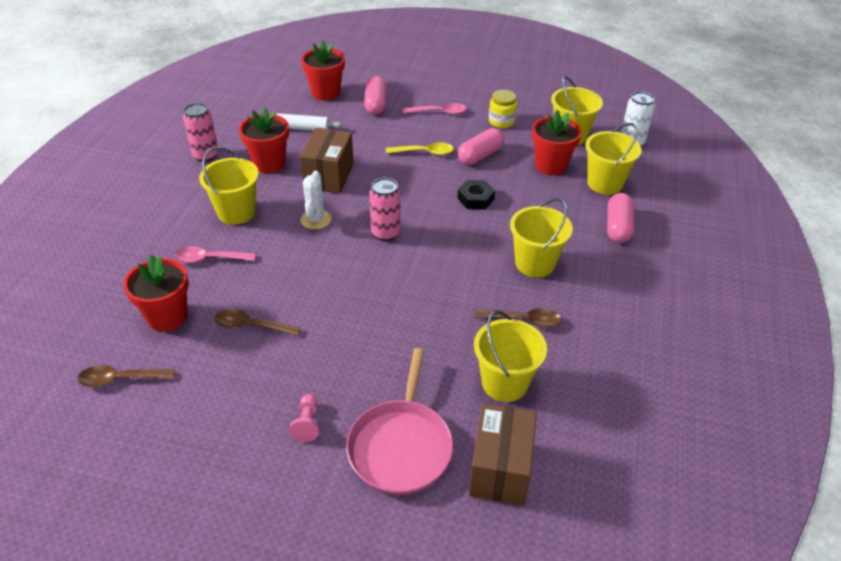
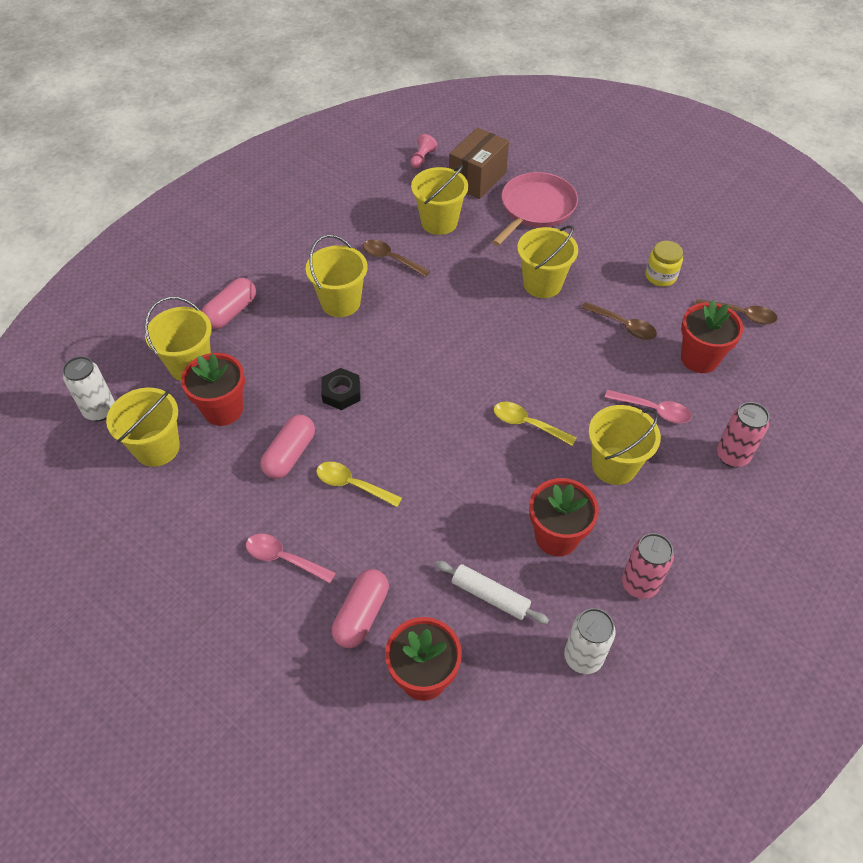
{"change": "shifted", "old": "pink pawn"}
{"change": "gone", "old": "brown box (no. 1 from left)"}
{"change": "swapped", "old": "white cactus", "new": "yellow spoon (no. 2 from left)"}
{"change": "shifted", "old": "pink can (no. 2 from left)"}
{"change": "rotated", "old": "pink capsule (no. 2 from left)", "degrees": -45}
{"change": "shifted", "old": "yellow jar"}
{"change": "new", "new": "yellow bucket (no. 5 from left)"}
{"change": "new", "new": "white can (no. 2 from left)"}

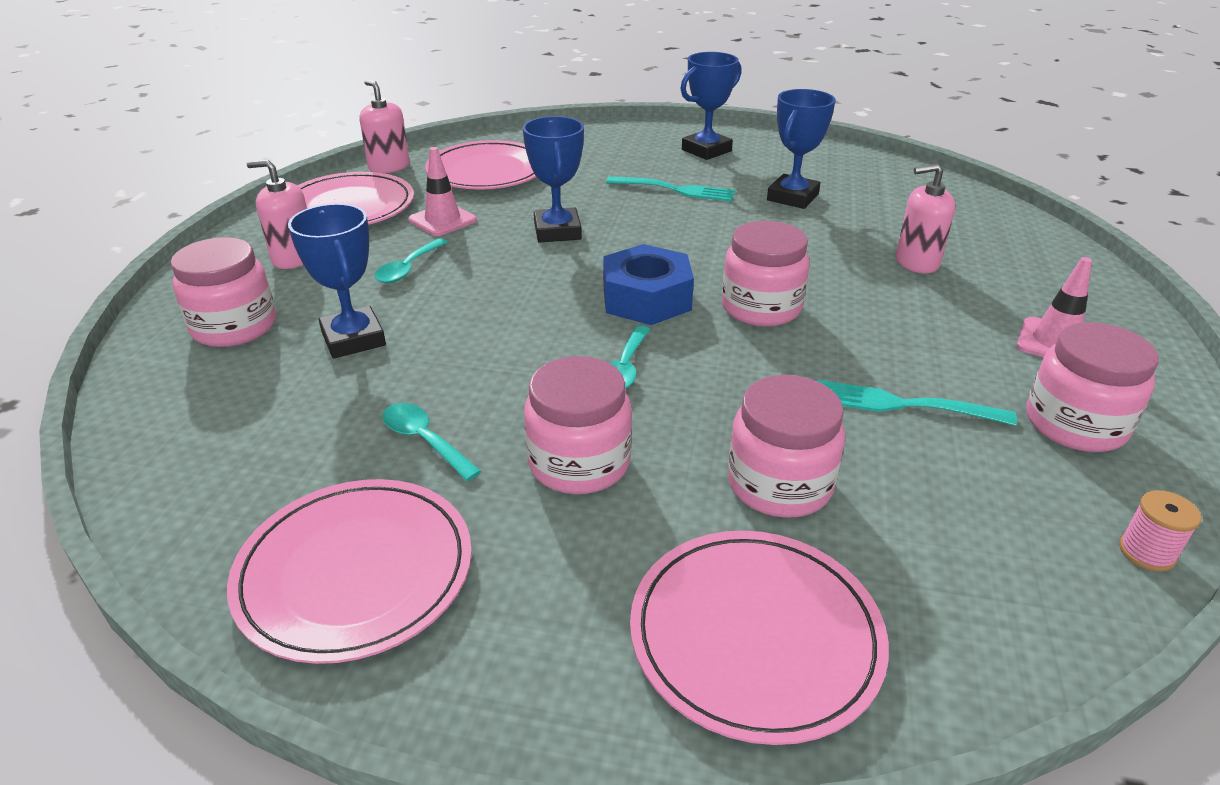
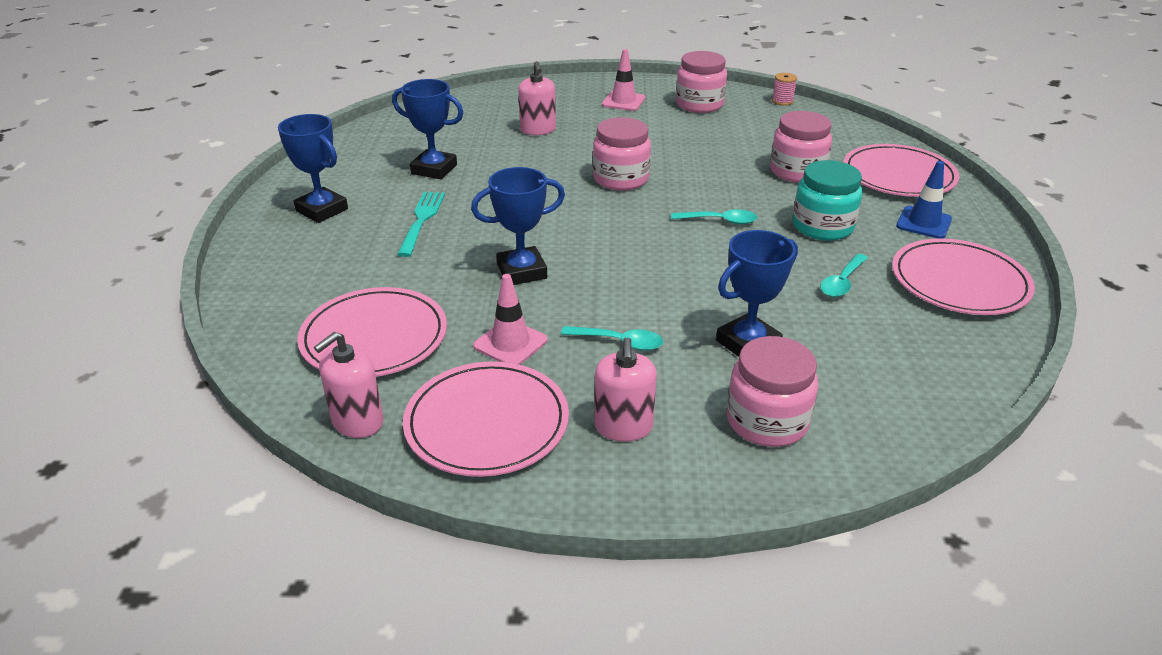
{"change": "repainted", "old": "pink jar (no. 2 from left)", "new": "turquoise jar"}
{"change": "gone", "old": "blue nut"}
{"change": "gone", "old": "turquoise fork (no. 2 from left)"}
{"change": "new", "new": "blue traffic cone"}

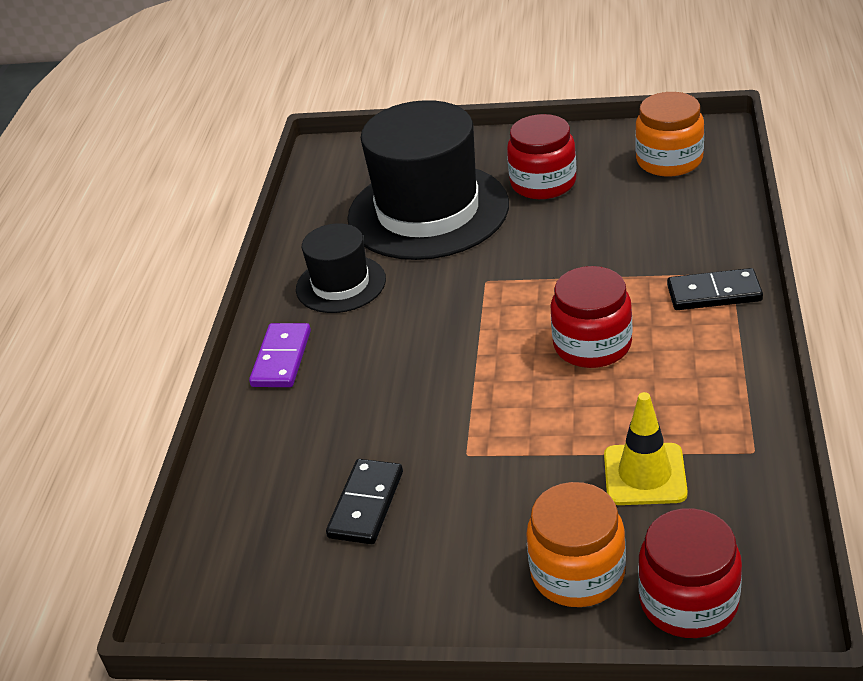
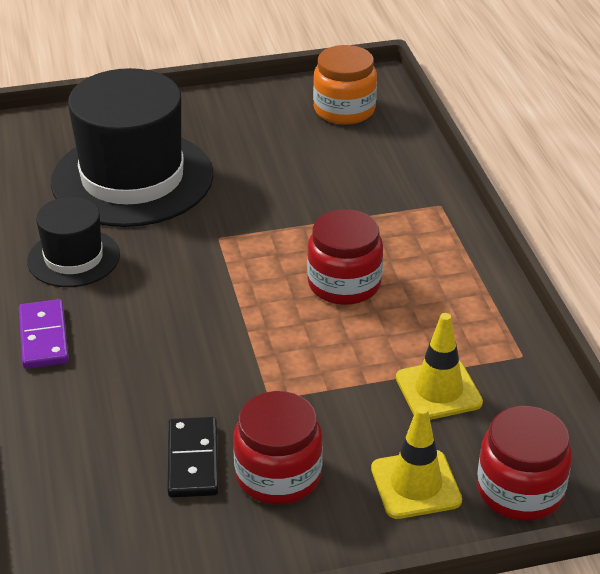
{"change": "shifted", "old": "red jar (no. 1 from left)"}
{"change": "swapped", "old": "orange jar (no. 1 from left)", "new": "yellow traffic cone (no. 1 from left)"}
{"change": "gone", "old": "black domino (no. 2 from left)"}

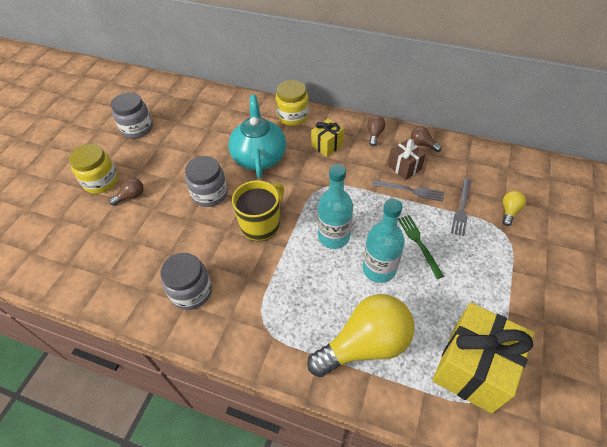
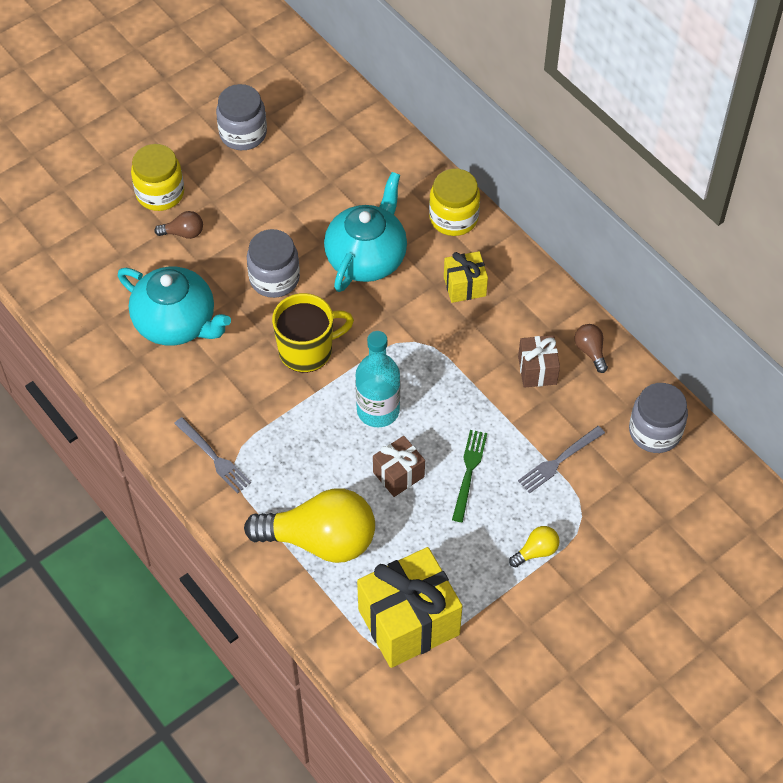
{"change": "shifted", "old": "grey jar (no. 2 from left in the first image)", "new": "grey jar (no. 3 from left)"}
{"change": "swapped", "old": "turquoise bottle (no. 2 from left)", "new": "brown gift (no. 1 from left)"}
{"change": "gone", "old": "brown light bulb (no. 2 from left)"}
{"change": "shifted", "old": "grey fork (no. 1 from left)"}
{"change": "shifted", "old": "yellow light bulb (no. 2 from left)"}
{"change": "new", "new": "turquoise teapot (no. 1 from left)"}

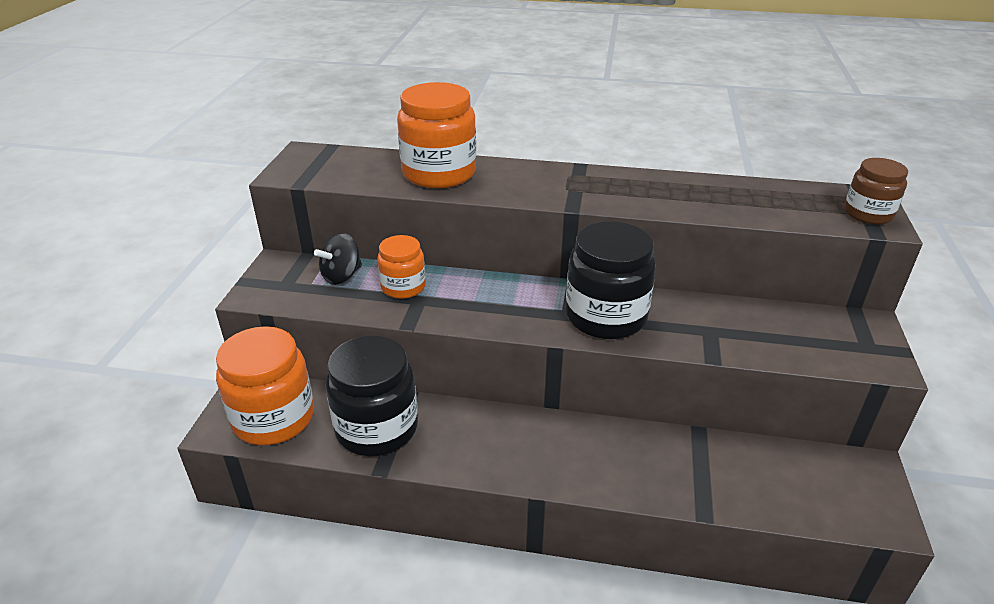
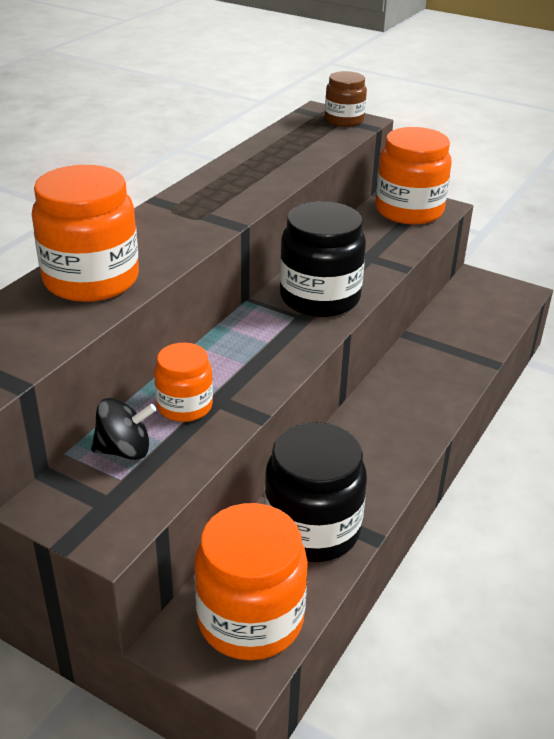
{"change": "rotated", "old": "black spinning top", "degrees": -75}
{"change": "new", "new": "orange jar (no. 4 from left)"}

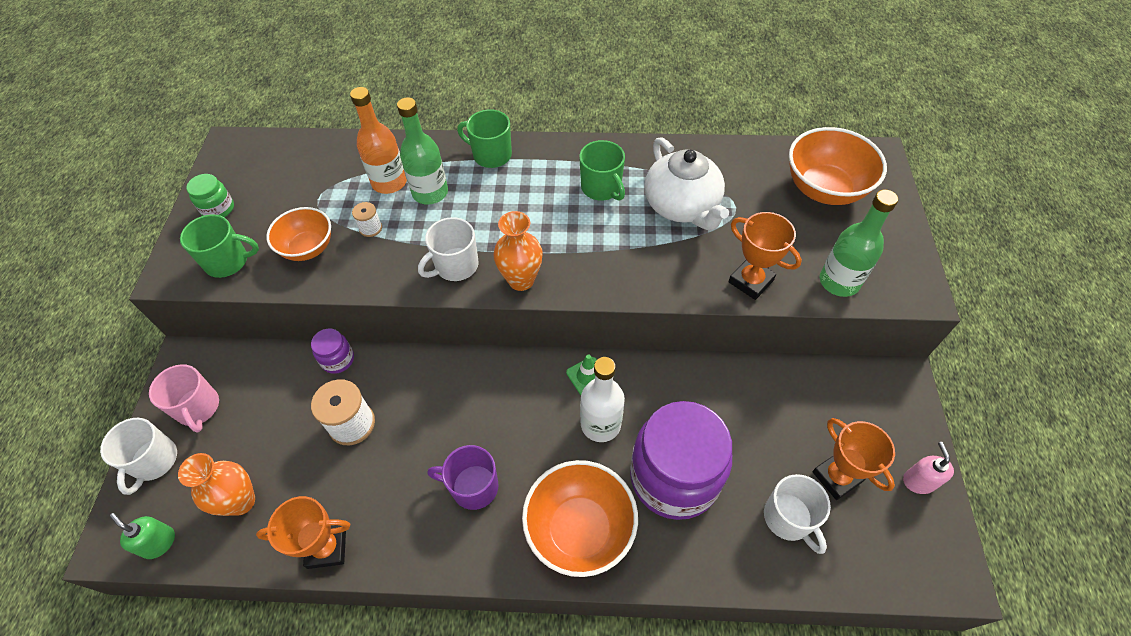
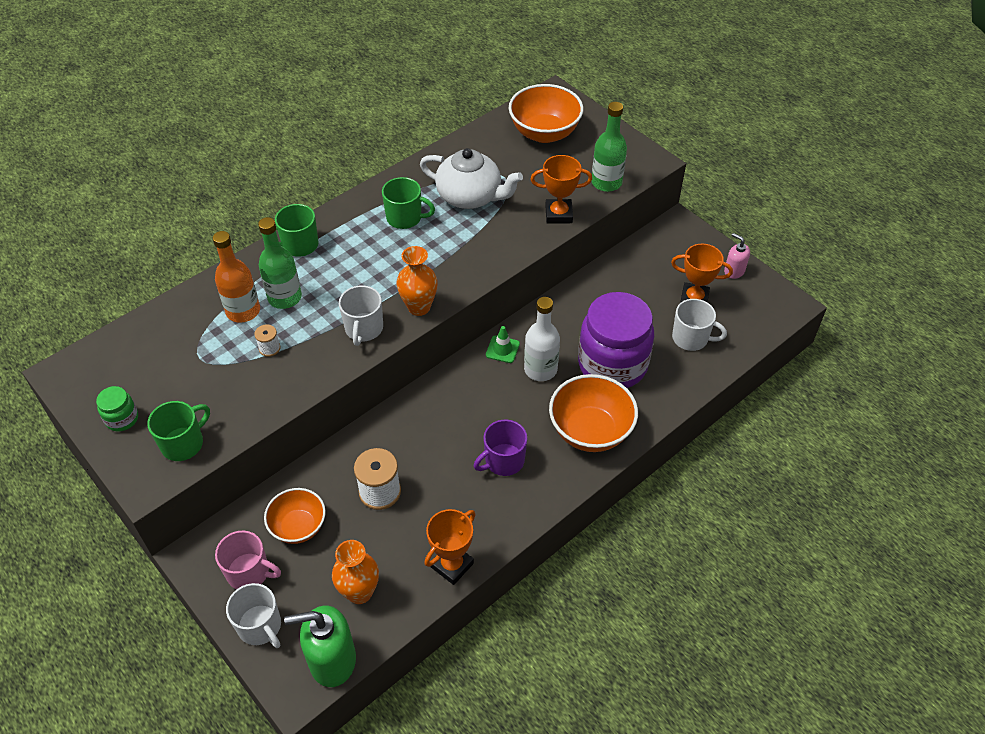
{"change": "scaled", "old": "green soap dispenser", "factor": 1.84}
{"change": "shifted", "old": "orange bowl (no. 1 from left)"}
{"change": "gone", "old": "purple jar (no. 1 from left)"}

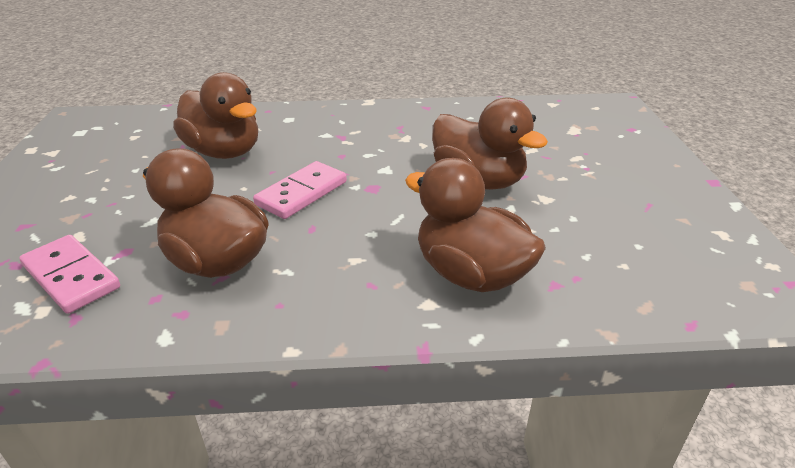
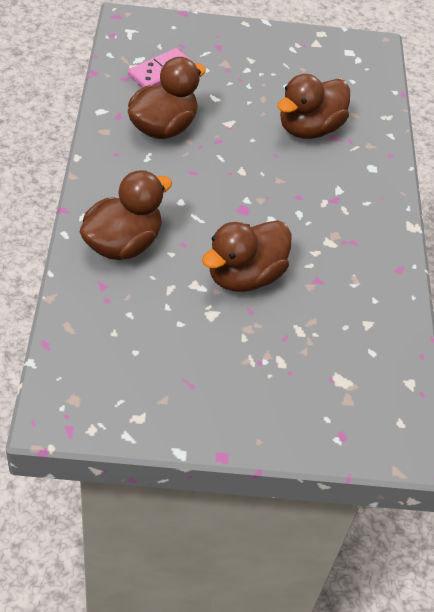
{"change": "gone", "old": "pink domino (no. 2 from left)"}

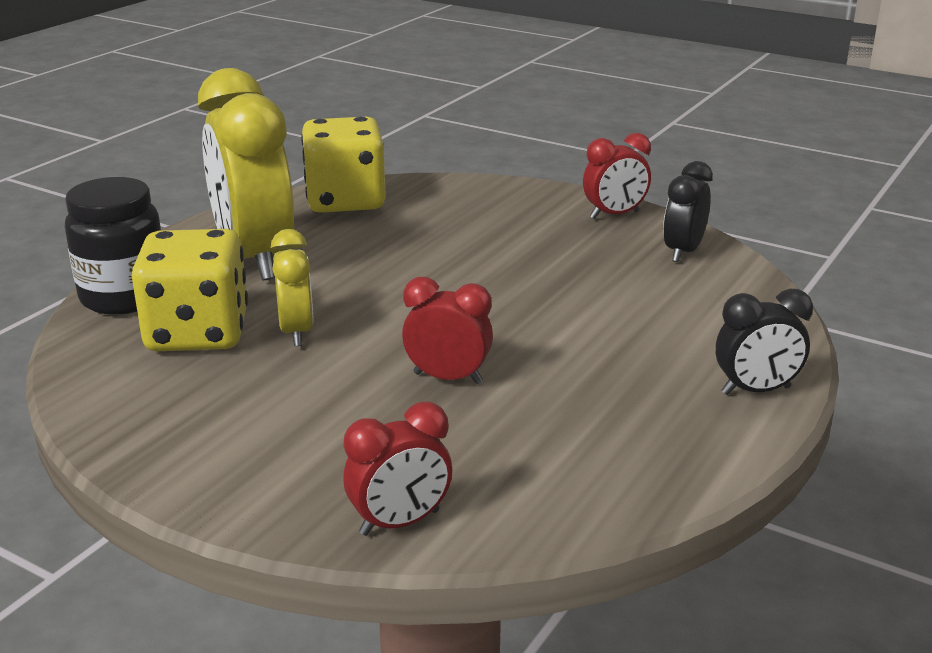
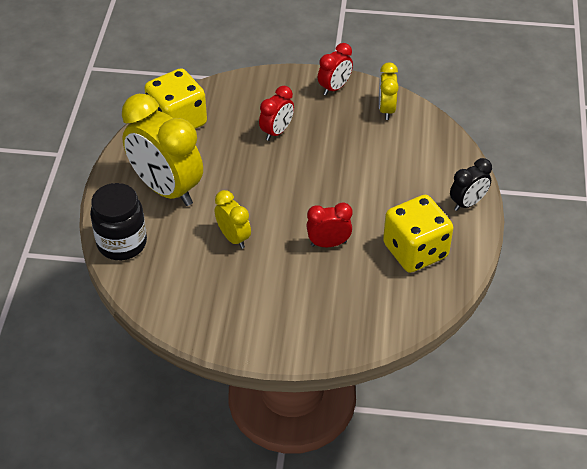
{"change": "shifted", "old": "yellow dice (no. 1 from left in the first image)", "new": "yellow dice (no. 2 from left)"}
{"change": "shifted", "old": "red clock (no. 1 from left)"}
{"change": "repainted", "old": "black clock (no. 1 from left)", "new": "yellow clock (no. 3 from left)"}

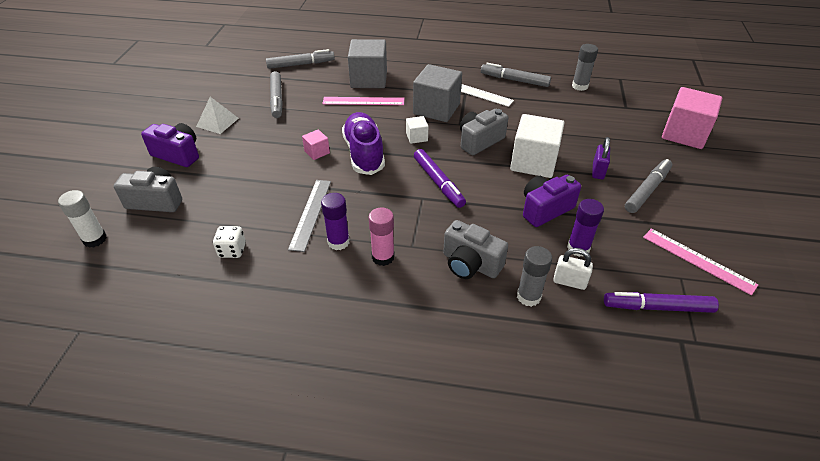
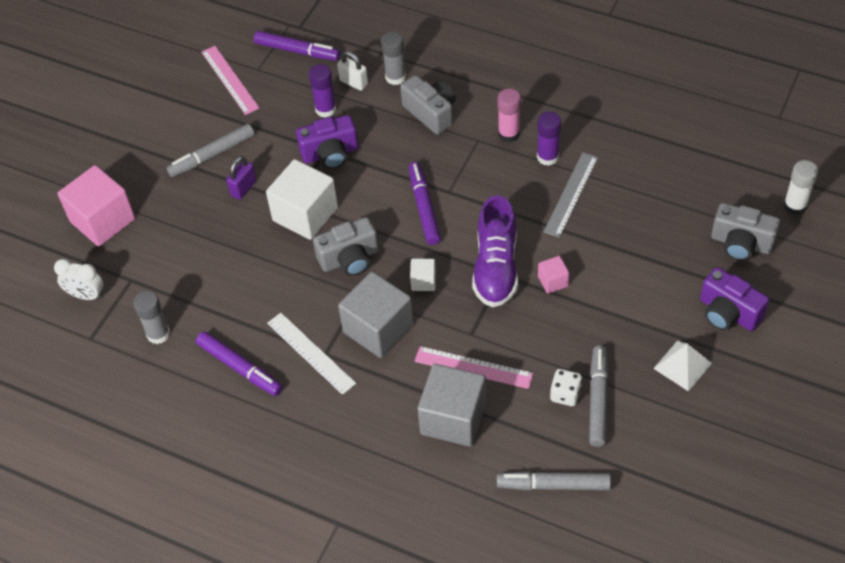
{"change": "shifted", "old": "white dice"}
{"change": "repainted", "old": "grey marker (no. 3 from left)", "new": "purple marker (no. 1 from left)"}
{"change": "new", "new": "white clock"}

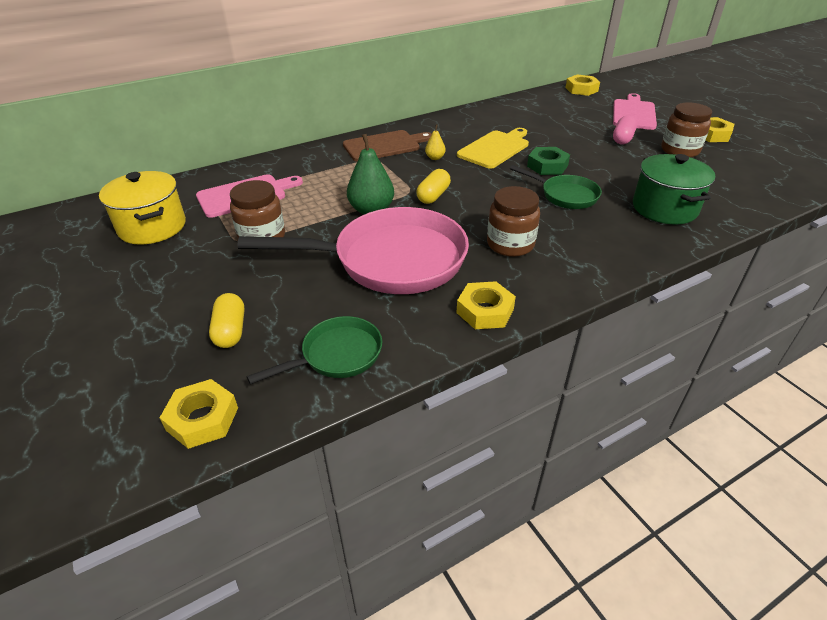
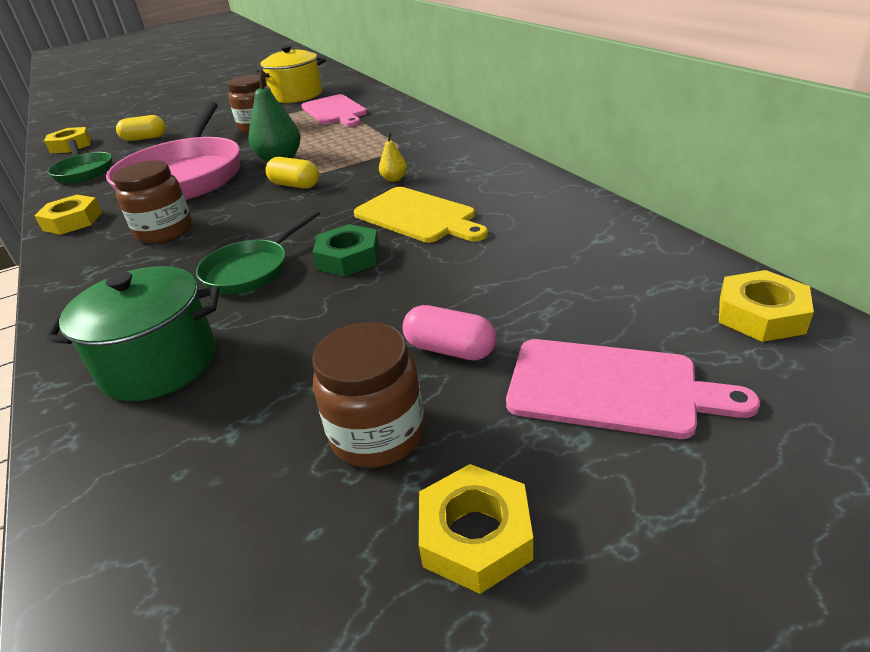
{"change": "gone", "old": "brown cutting board"}

